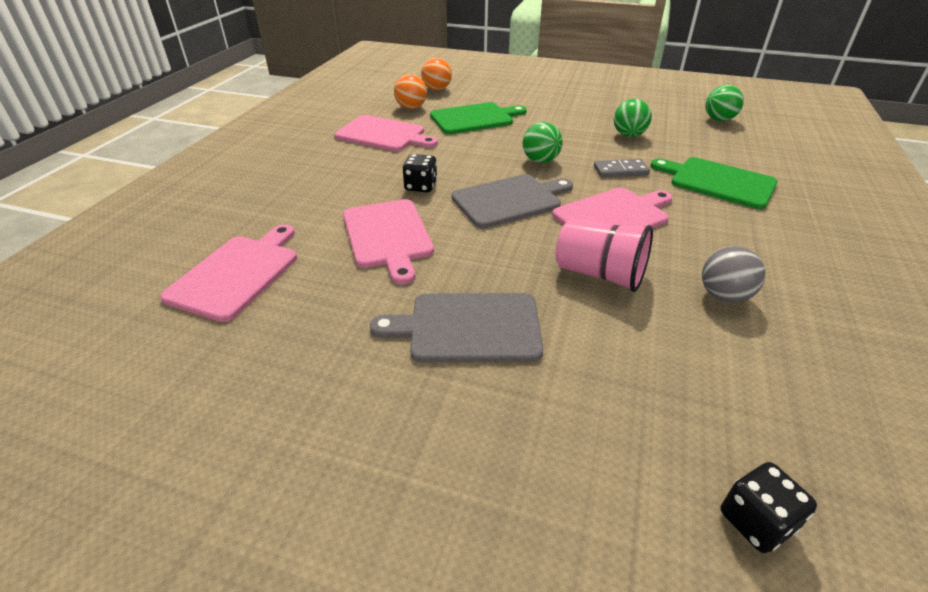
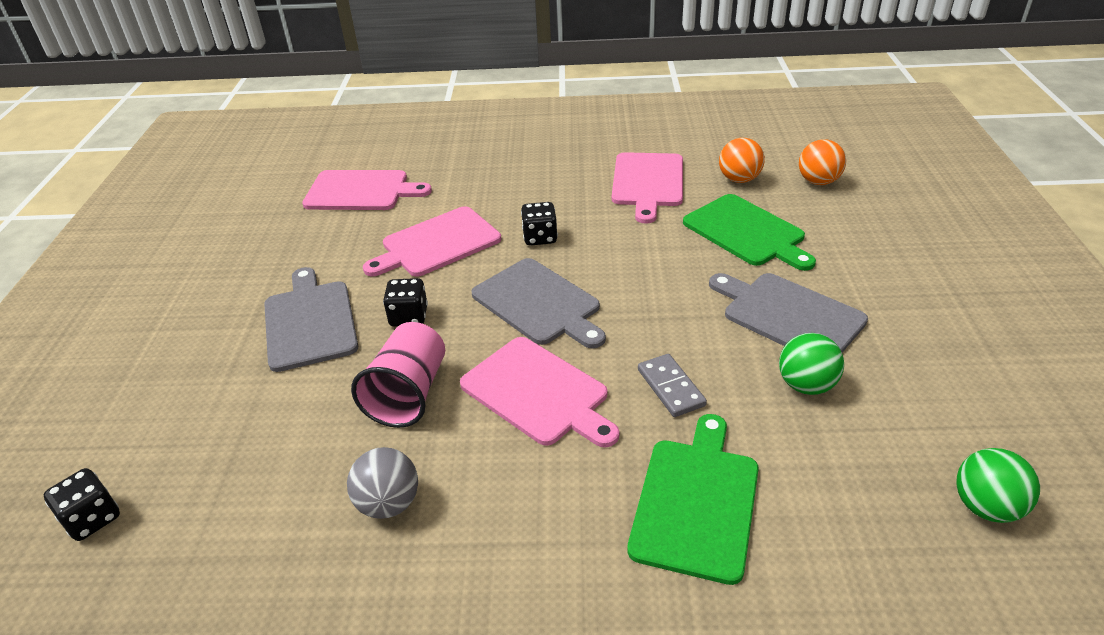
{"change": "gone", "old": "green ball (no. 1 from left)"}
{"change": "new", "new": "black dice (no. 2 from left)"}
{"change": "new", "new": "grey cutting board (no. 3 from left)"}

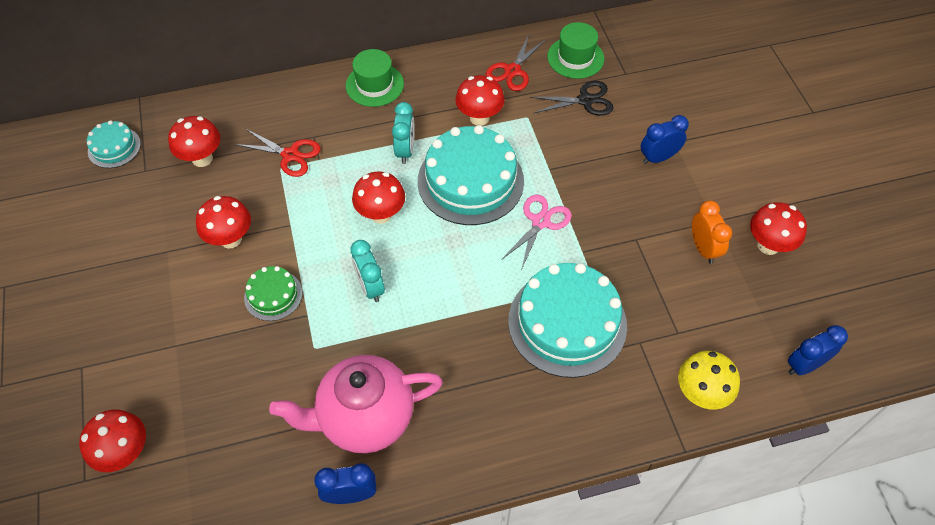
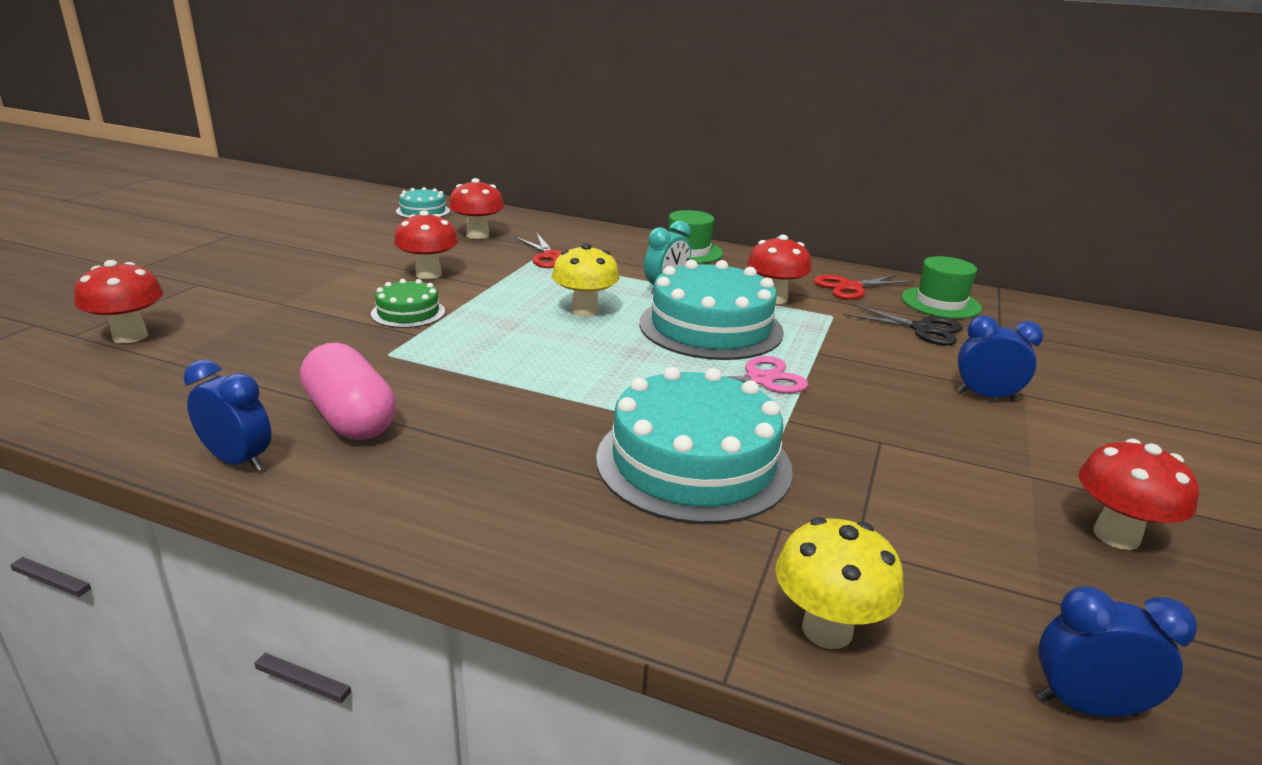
{"change": "swapped", "old": "pink teapot", "new": "pink capsule"}
{"change": "gone", "old": "turquoise clock (no. 1 from left)"}
{"change": "repainted", "old": "red mushroom (no. 4 from left)", "new": "yellow mushroom (no. 1 from left)"}
{"change": "gone", "old": "orange clock"}

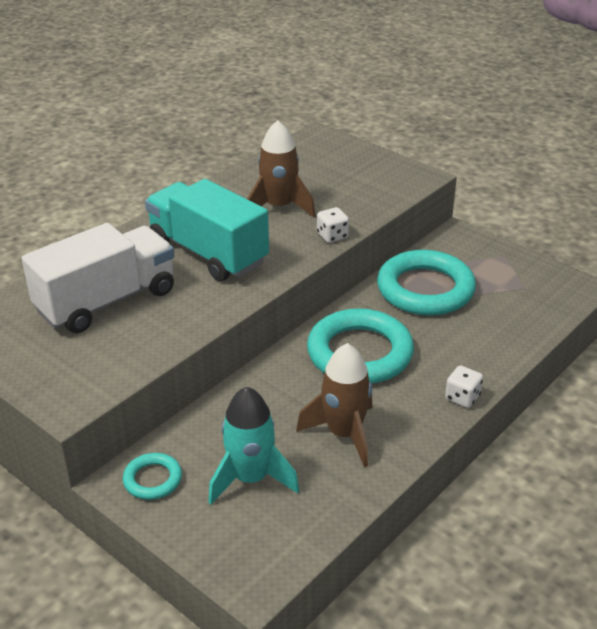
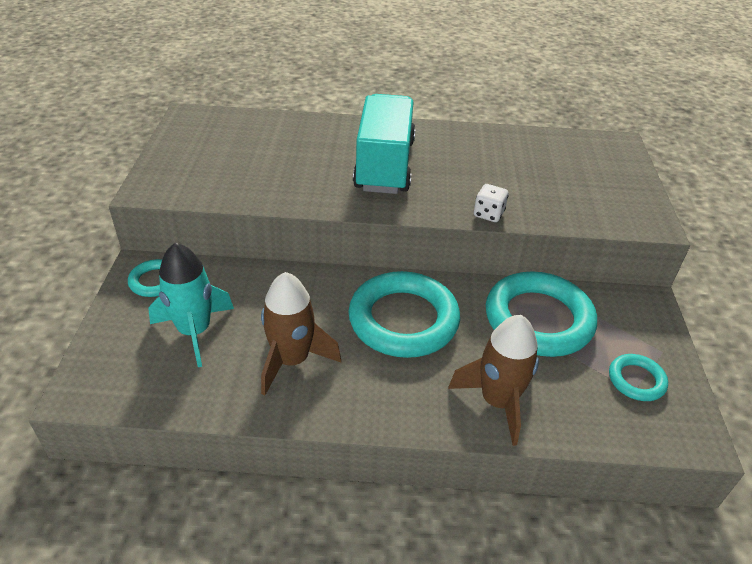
{"change": "gone", "old": "white truck"}
{"change": "shifted", "old": "brown rocket (no. 1 from left in the first image)", "new": "brown rocket (no. 2 from left)"}
{"change": "gone", "old": "white dice (no. 2 from left)"}
{"change": "new", "new": "turquoise ring (no. 4 from left)"}

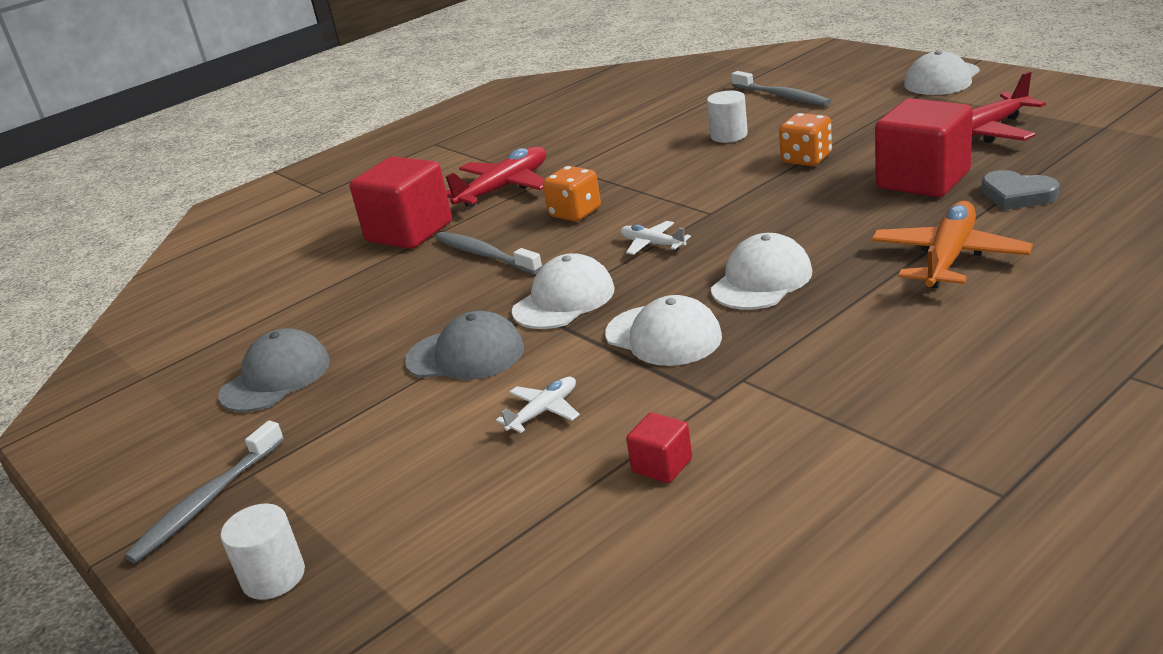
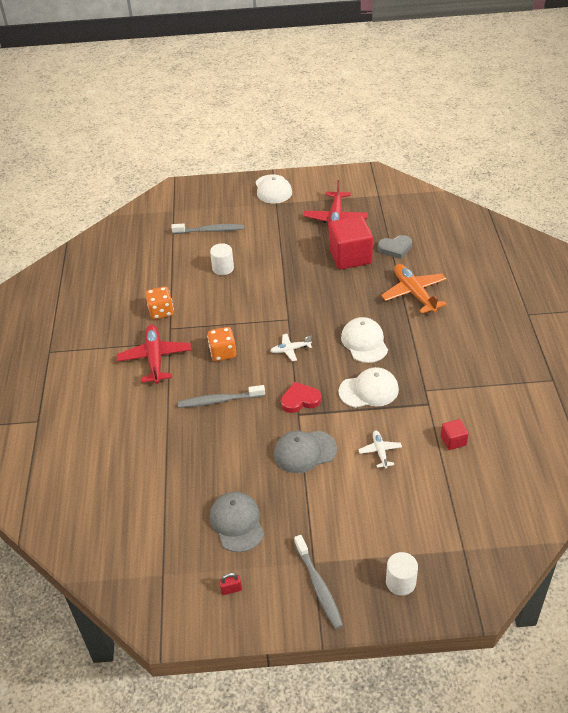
{"change": "gone", "old": "red cube (no. 1 from left)"}
{"change": "rotated", "old": "grey cap (no. 2 from left)", "degrees": -150}
{"change": "swapped", "old": "white cap (no. 1 from left)", "new": "red heart"}
{"change": "shifted", "old": "orange dice (no. 2 from left in the first image)", "new": "orange dice (no. 1 from left)"}
{"change": "new", "new": "red padlock"}

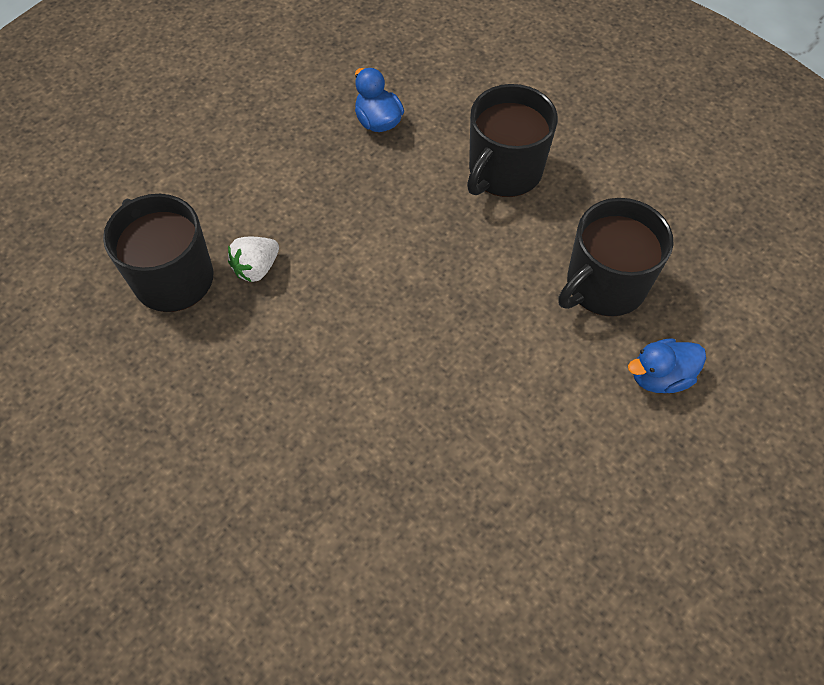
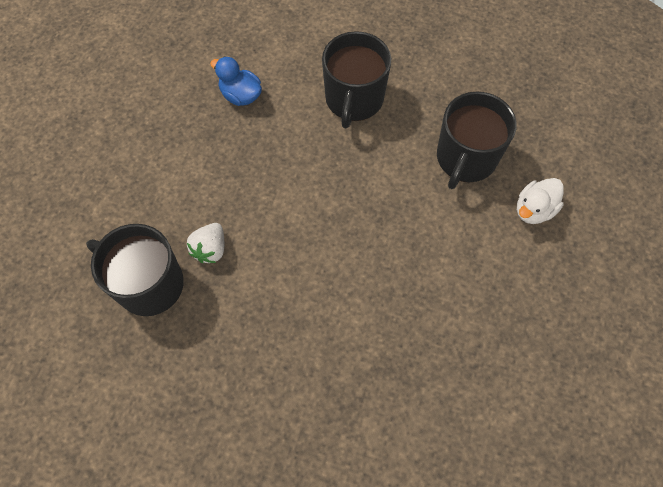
{"change": "repainted", "old": "blue duck (no. 2 from left)", "new": "white duck"}

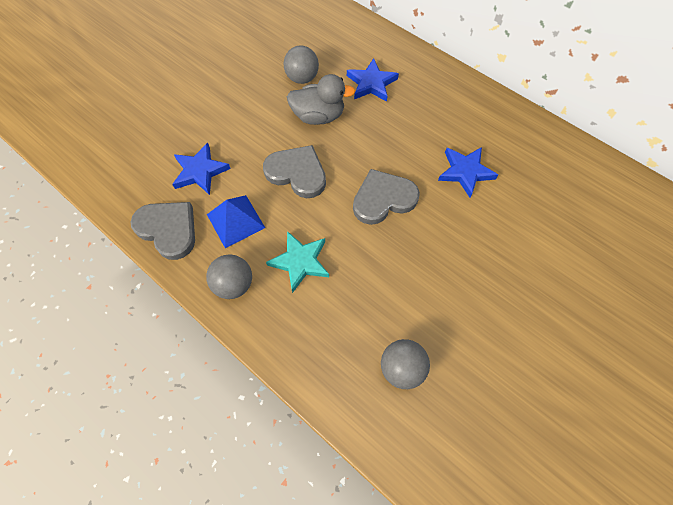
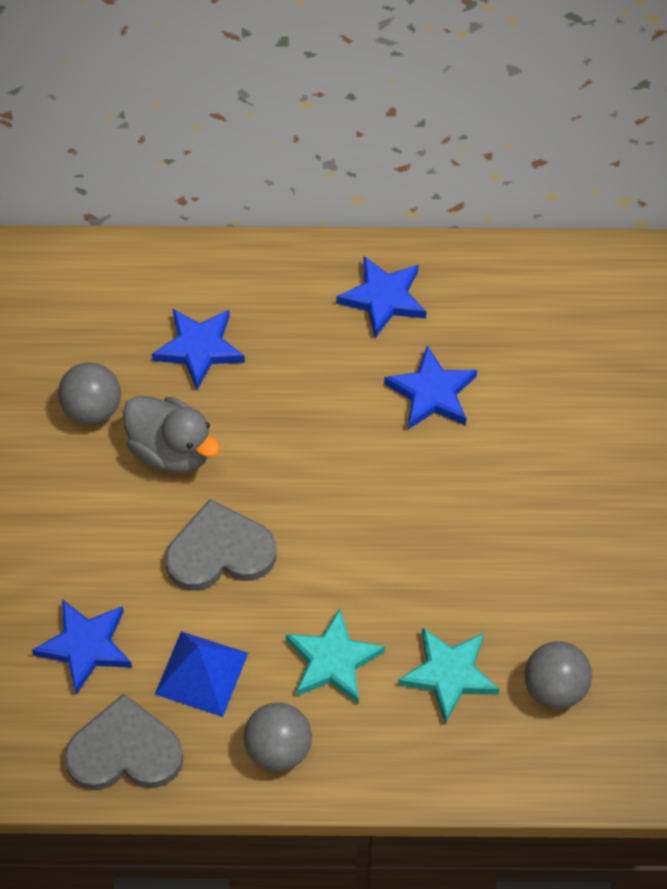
{"change": "rotated", "old": "grey duck", "degrees": 75}
{"change": "gone", "old": "grey heart (no. 3 from left)"}
{"change": "new", "new": "blue star (no. 3 from left)"}
{"change": "new", "new": "turquoise star (no. 2 from left)"}

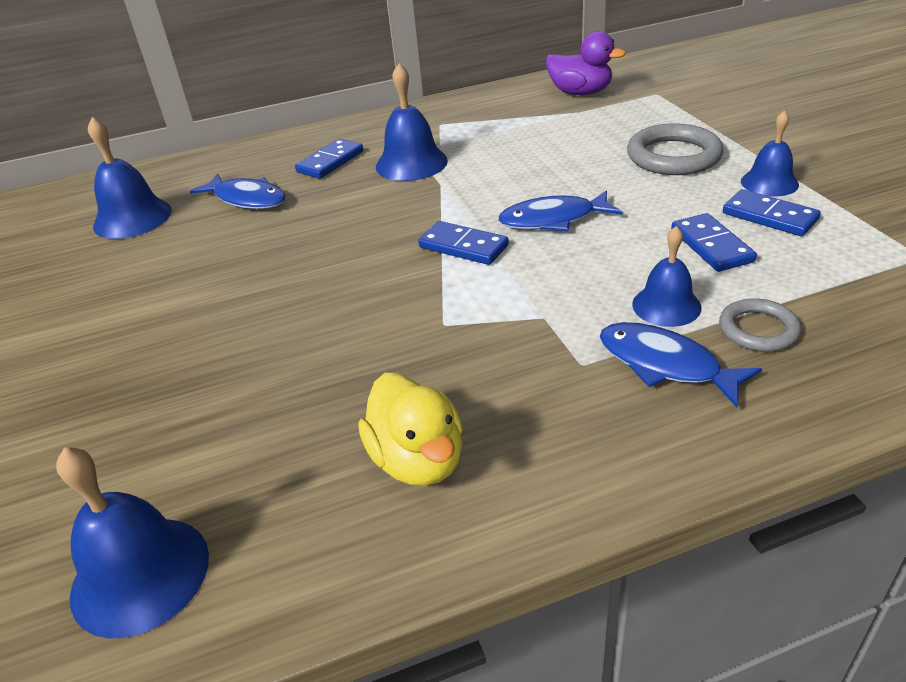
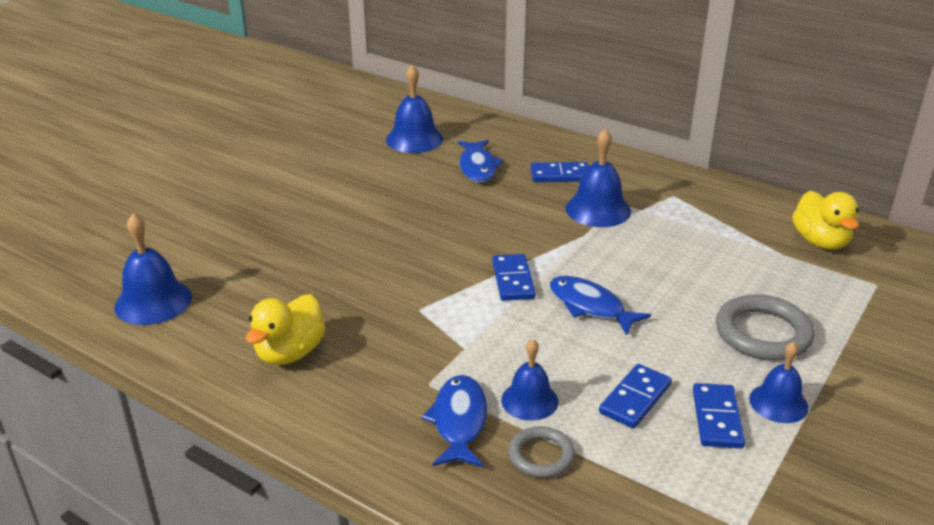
{"change": "repainted", "old": "purple duck", "new": "yellow duck (no. 2 from left)"}

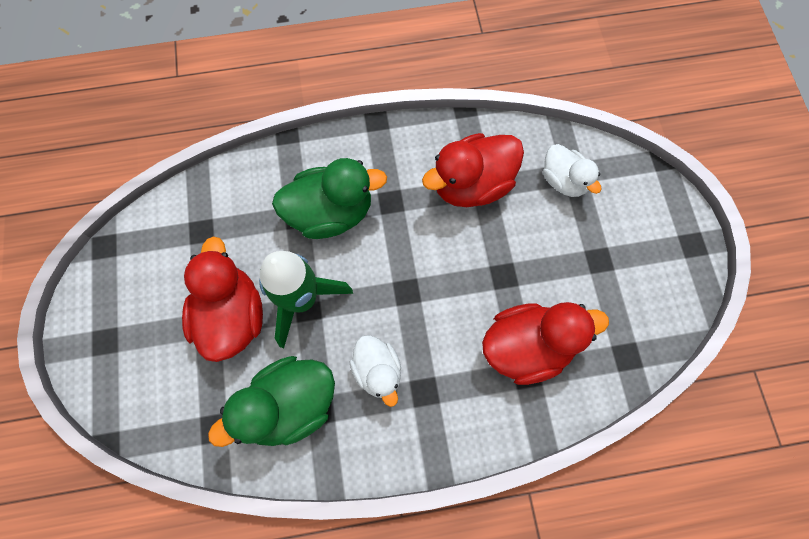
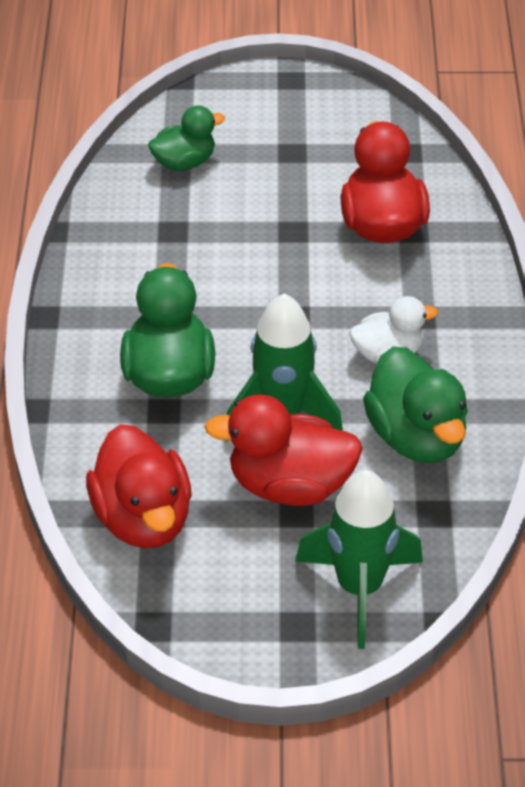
{"change": "shifted", "old": "red duck (no. 2 from left in the first image)", "new": "red duck (no. 1 from left)"}
{"change": "repainted", "old": "white duck (no. 2 from left)", "new": "green duck (no. 2 from left)"}
{"change": "new", "new": "green rocket (no. 2 from left)"}

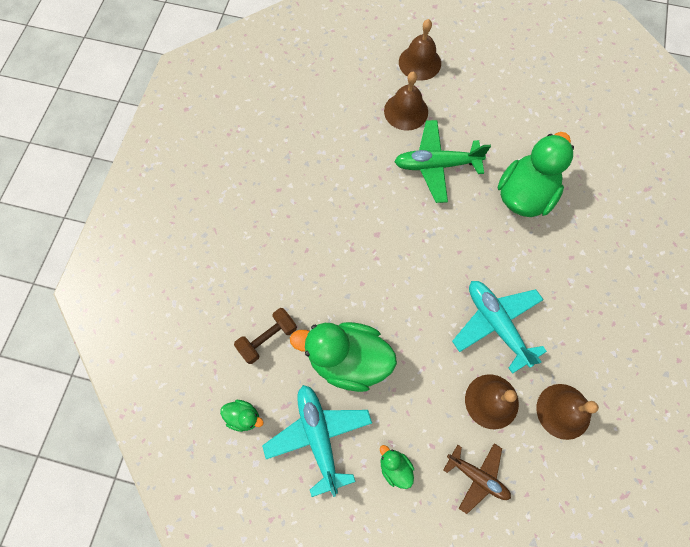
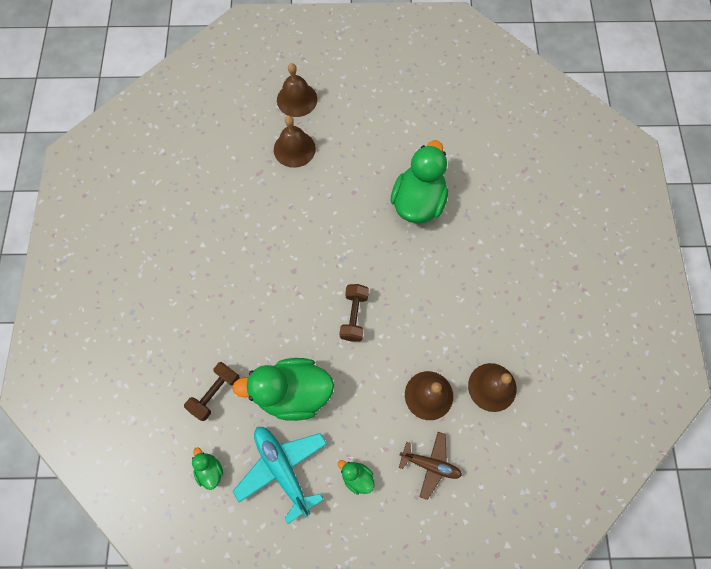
{"change": "rotated", "old": "green duck (no. 1 from left)", "degrees": -120}
{"change": "gone", "old": "green plane"}
{"change": "gone", "old": "turquoise plane (no. 2 from left)"}
{"change": "new", "new": "brown dumbbell (no. 2 from left)"}

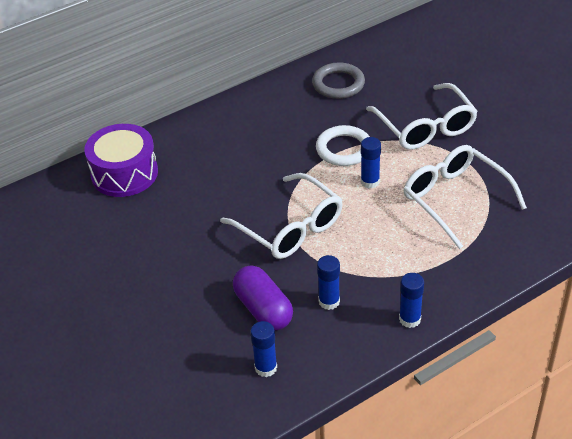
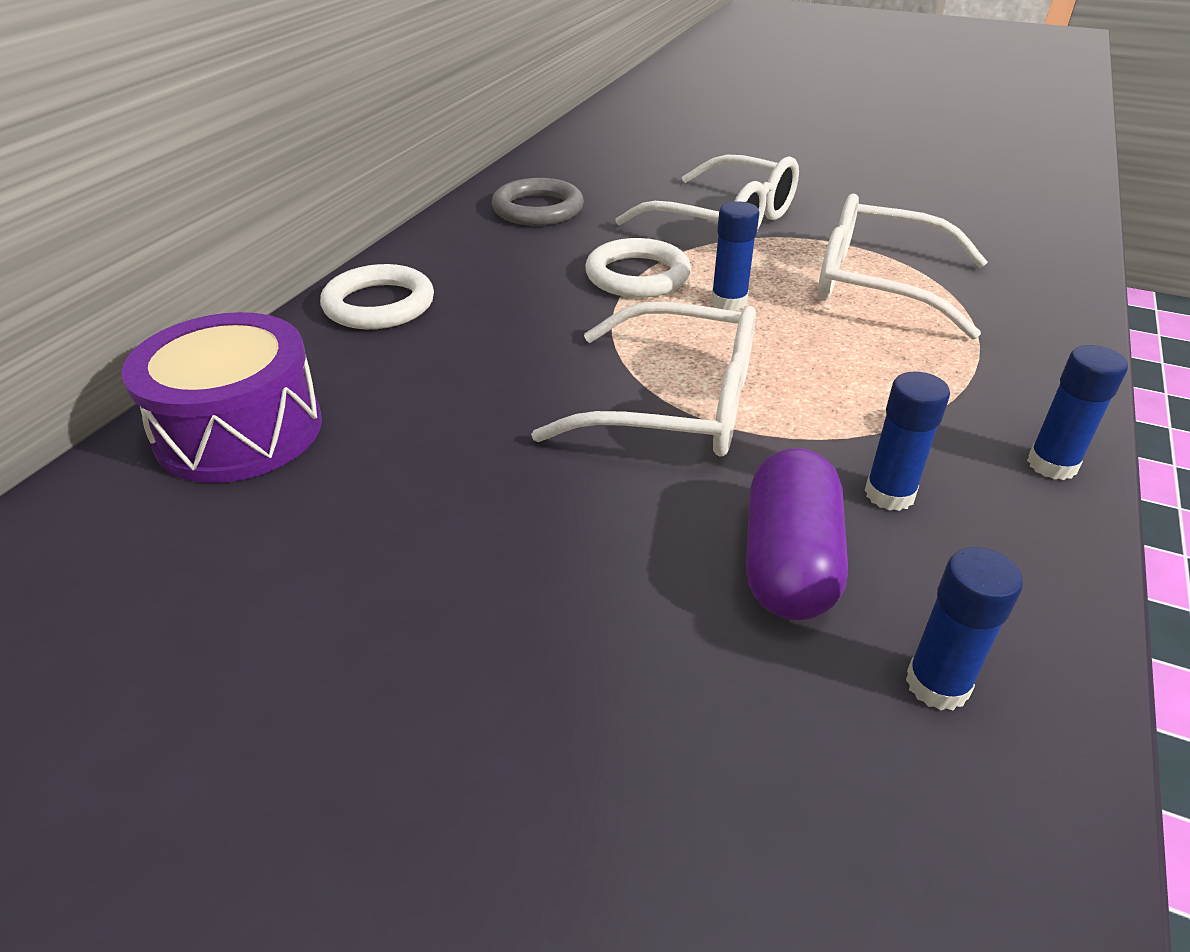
{"change": "rotated", "old": "purple capsule", "degrees": 75}
{"change": "new", "new": "white ring (no. 1 from left)"}

